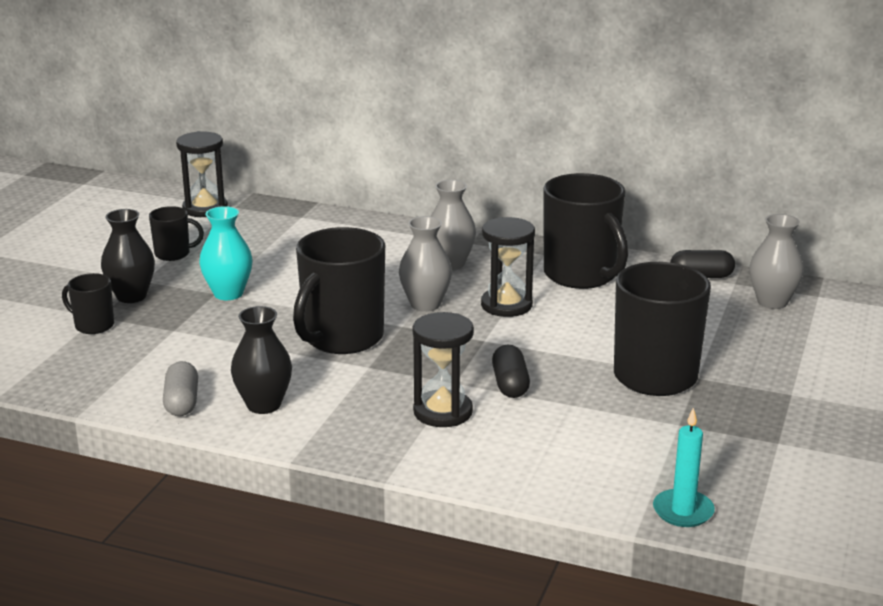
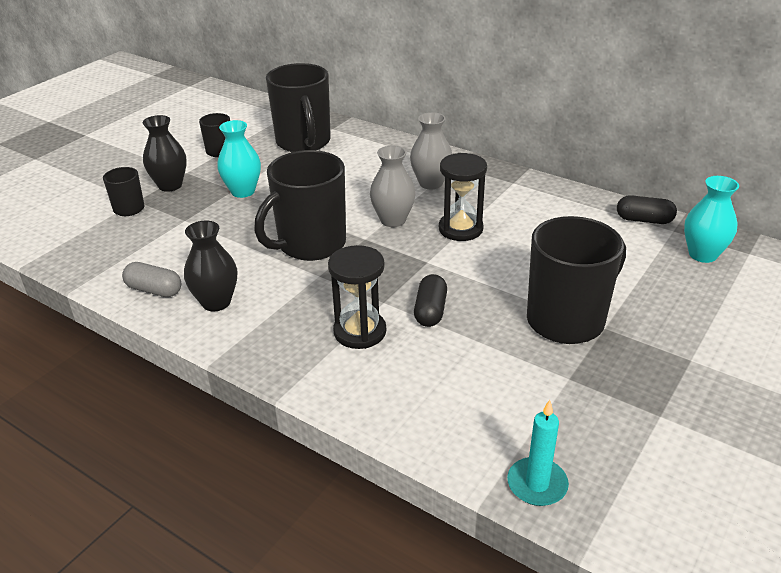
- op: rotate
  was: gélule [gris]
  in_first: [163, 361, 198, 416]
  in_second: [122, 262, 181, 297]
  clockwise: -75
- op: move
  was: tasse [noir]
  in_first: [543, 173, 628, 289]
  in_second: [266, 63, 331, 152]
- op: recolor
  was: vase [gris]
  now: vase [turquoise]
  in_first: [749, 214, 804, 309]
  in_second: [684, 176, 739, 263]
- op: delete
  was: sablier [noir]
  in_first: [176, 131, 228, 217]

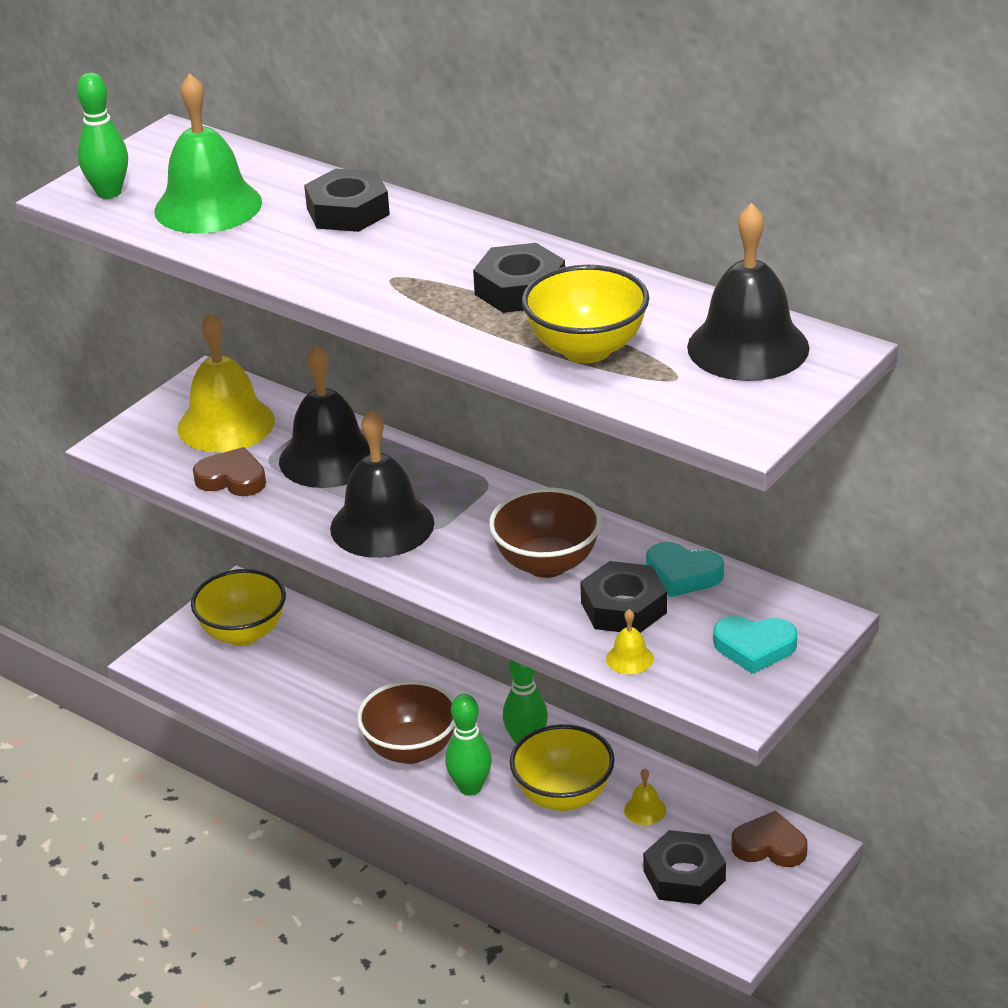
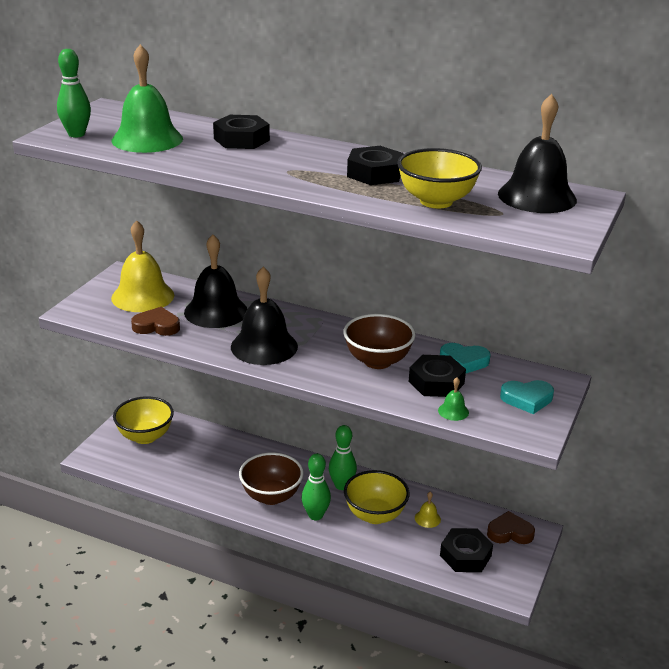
- op: recolor
  was: cloche [jaune]
  now: cloche [vert]
  in_first: [606, 609, 654, 674]
  in_second: [438, 377, 469, 421]

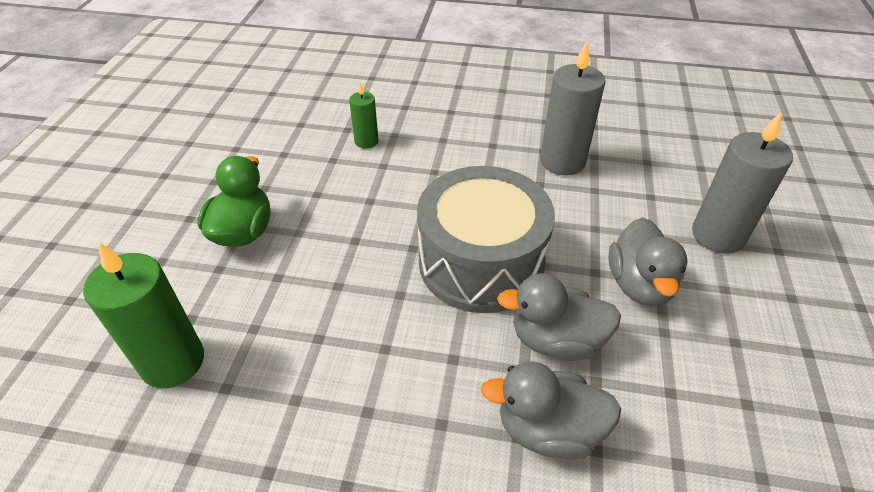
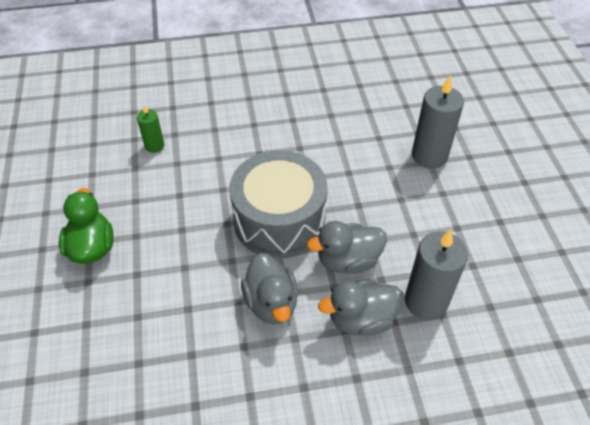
- op: move
  was: canard [gris]
  in_first: [608, 217, 688, 307]
  in_second: [241, 253, 298, 324]
- op: move
  was: bougie [gris]
  in_first: [540, 42, 605, 176]
  in_second: [405, 229, 468, 320]
- op: delete
  was: bougie [vert]
  in_first: [83, 242, 204, 388]

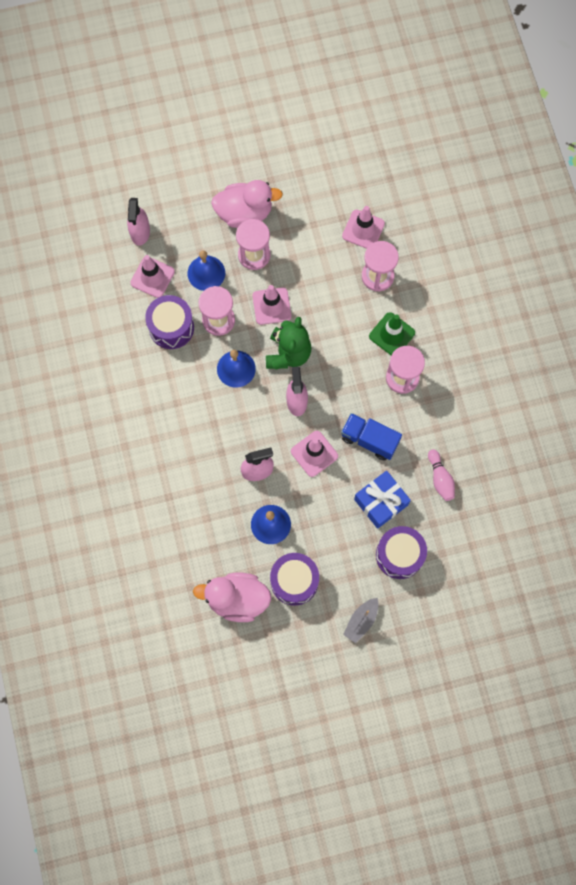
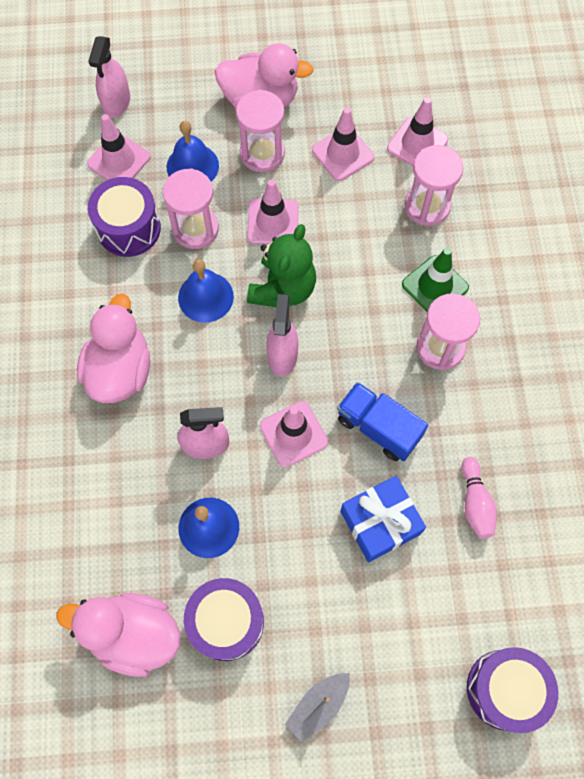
- op: insert
  now: canard [rose]
  in_second: [77, 293, 150, 403]
- op: insert
  now: cône de chantier [rose]
  in_second: [312, 107, 374, 181]
- op: move
  was: tambour [violet]
  in_first: [376, 526, 427, 579]
  in_second: [467, 647, 558, 733]

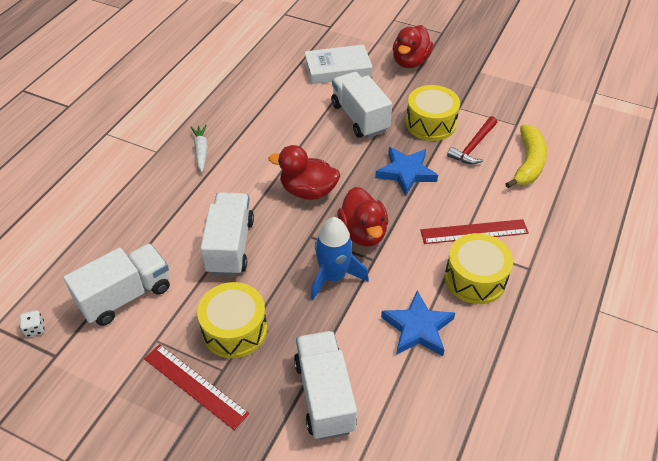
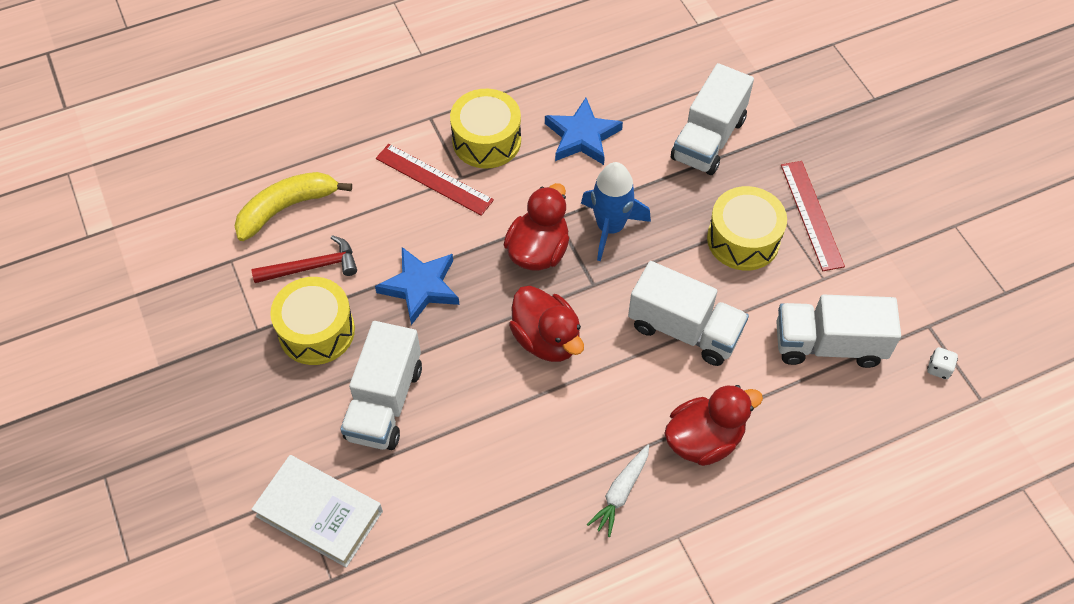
- op: rotate
  was: camion [blanc]
  in_first: [200, 192, 254, 276]
  in_second: [628, 261, 749, 366]
  clockwise: -105
- op: move
  was: canard [rouge]
  in_first: [393, 25, 433, 68]
  in_second: [664, 385, 763, 466]

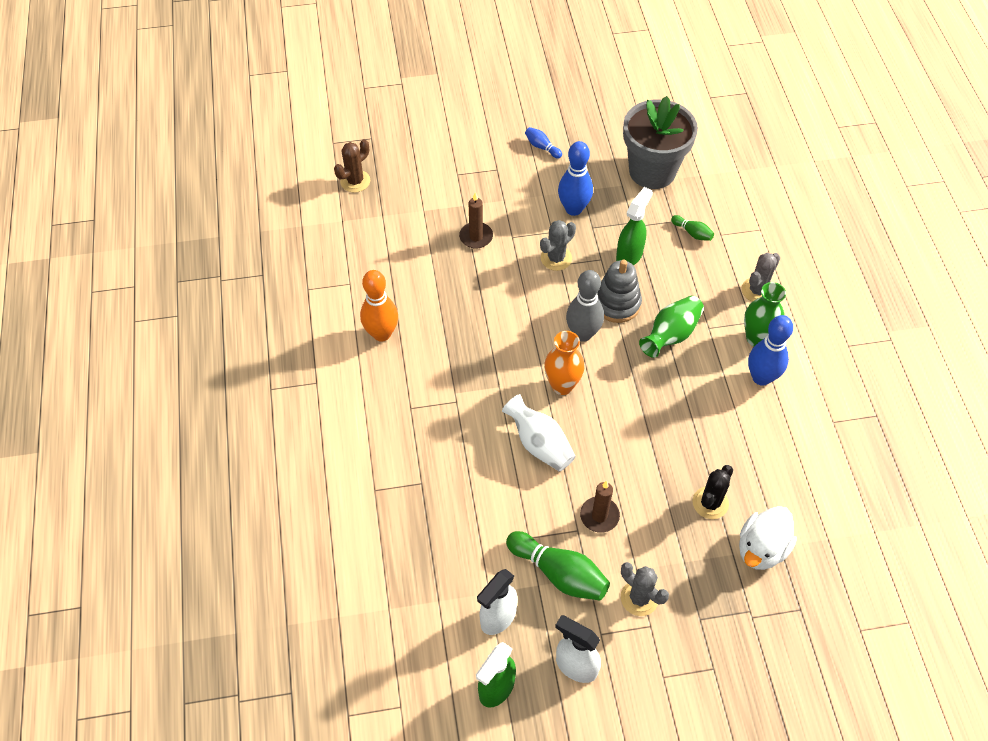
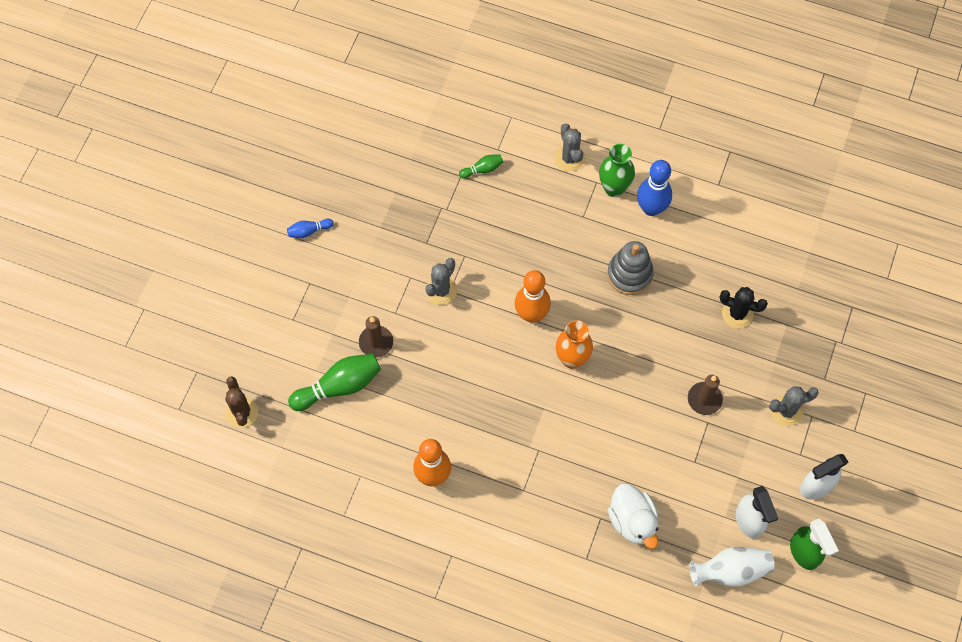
- op: move
  was: quille [vert]
  in_first: [506, 531, 610, 601]
  in_second: [288, 354, 381, 411]
- op: rotate
  was: cactus [gris]
  in_first: [540, 220, 576, 271]
  in_second: [426, 258, 457, 305]
  clockwise: 45
- op: recolor
  was: quille [gris]
  now: quille [orange]
  in_first: [566, 270, 604, 342]
  in_second: [515, 270, 551, 323]
- op: move
  was: jouet à empiler [gris]
  in_first: [597, 260, 642, 323]
  in_second: [607, 241, 654, 295]
- op: move
  was: canard [blanc]
  in_first: [739, 506, 797, 570]
  in_second: [608, 483, 658, 549]
- op: move
  was: vase [blanc]
  in_first: [502, 394, 576, 471]
  in_second: [690, 547, 775, 587]
- op: rotate
  was: cactus [noir]
  in_first: [693, 465, 733, 519]
  in_second: [720, 287, 768, 328]
  clockwise: -45
- op: delete
  was: quille [bleu]
  in_first: [558, 141, 593, 216]
- op: delete
  was: vaporisateur [vert]
  in_first: [616, 187, 653, 265]
- op: delete
  was: pot de fleurs [gris]
  in_first: [623, 96, 698, 189]
- op: delete
  was: vase [vert]
  in_first: [639, 296, 704, 358]

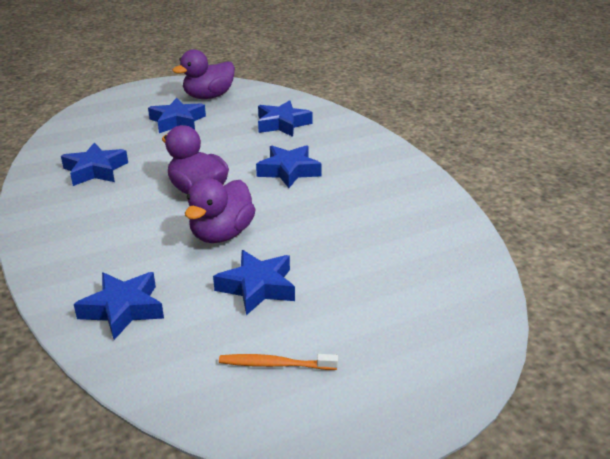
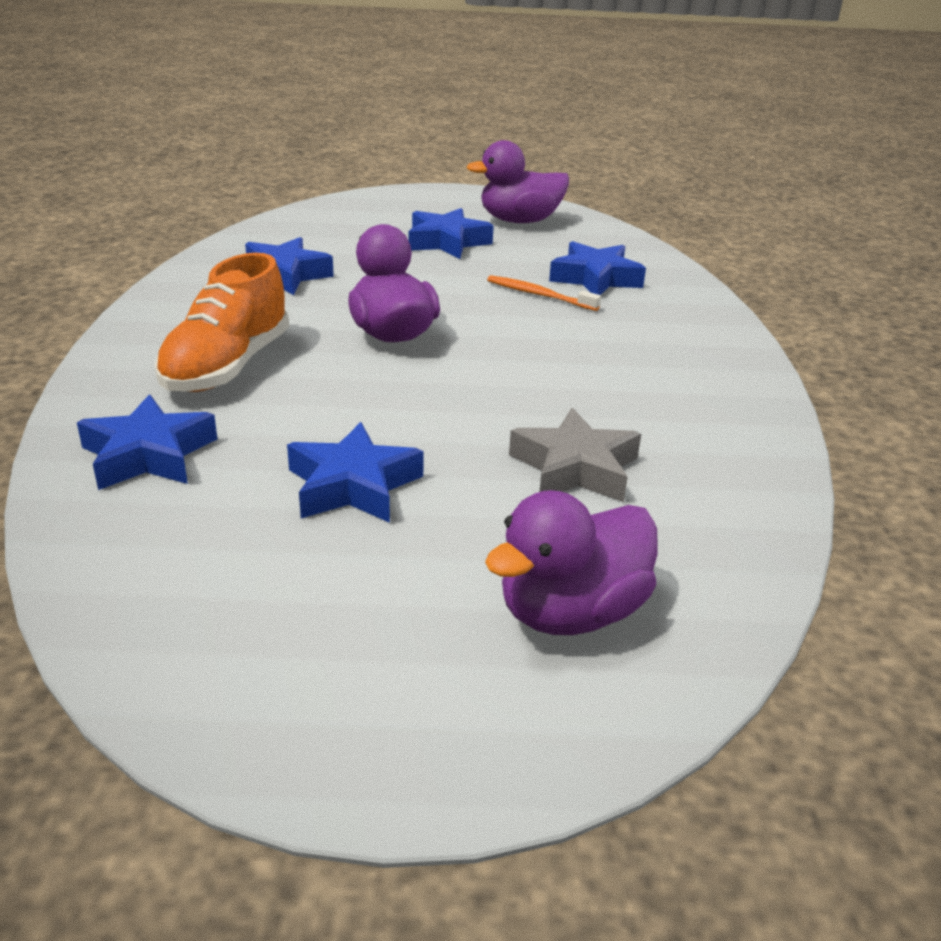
- op: insert
  now: chaussure [orange]
  in_second: [154, 253, 289, 392]
- op: move
  was: canard [violet]
  in_first: [185, 178, 256, 243]
  in_second: [485, 490, 658, 635]
- op: move
  was: brosse à dents [orange]
  in_first: [219, 354, 338, 370]
  in_second: [487, 275, 601, 311]
- op: insert
  now: étoile [gris]
  in_second: [509, 408, 641, 502]
- op: delete
  was: étoile [bleu]
  in_first: [256, 145, 322, 188]

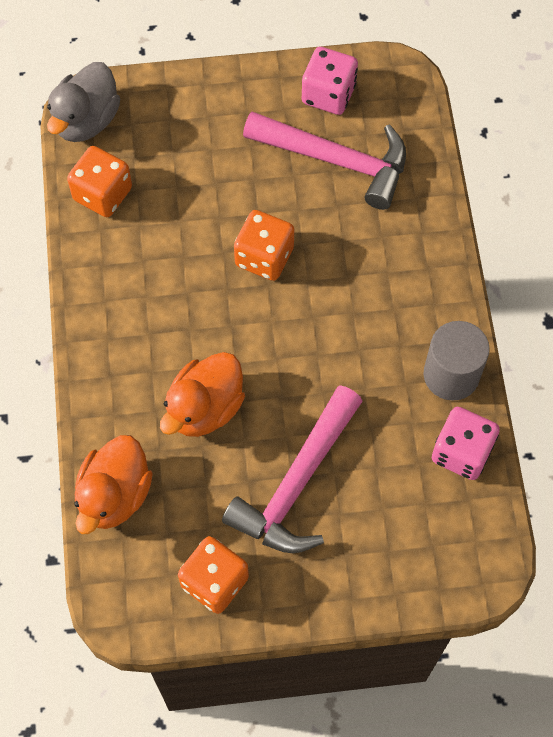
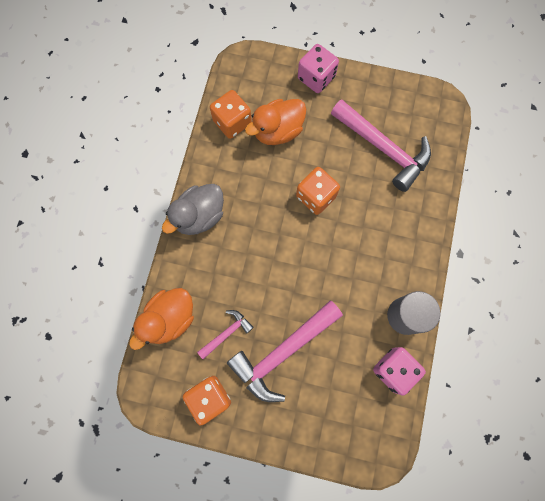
- op: move
  was: canard [gris]
  in_first: [47, 62, 120, 142]
  in_second: [162, 184, 224, 235]
- op: insert
  now: marteau [rose]
  in_second: [197, 310, 254, 359]
- op: move
  was: canard [orange]
  in_first: [160, 352, 245, 437]
  in_second: [245, 99, 306, 145]
- op: move
  was: dé [rose]
  in_first: [302, 47, 358, 115]
  in_second: [298, 44, 339, 93]

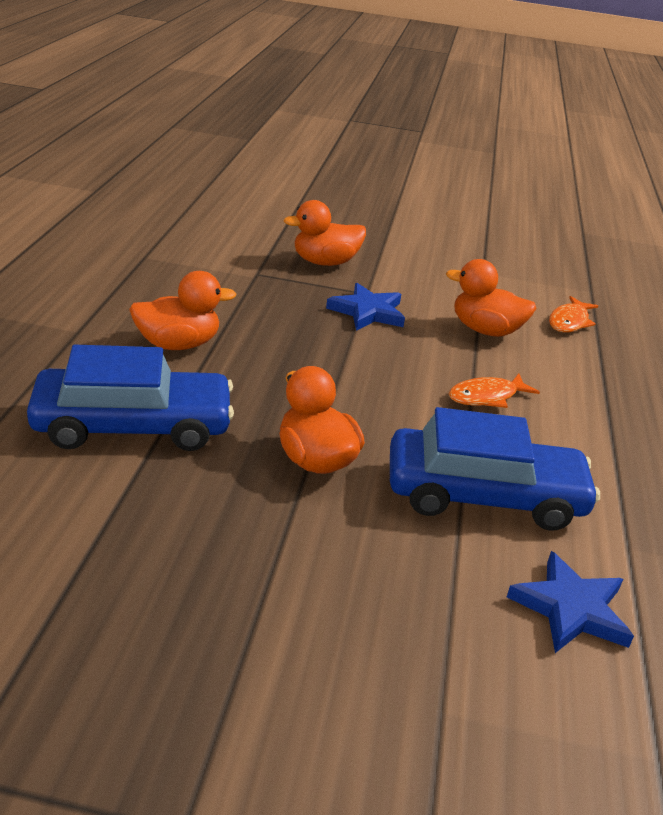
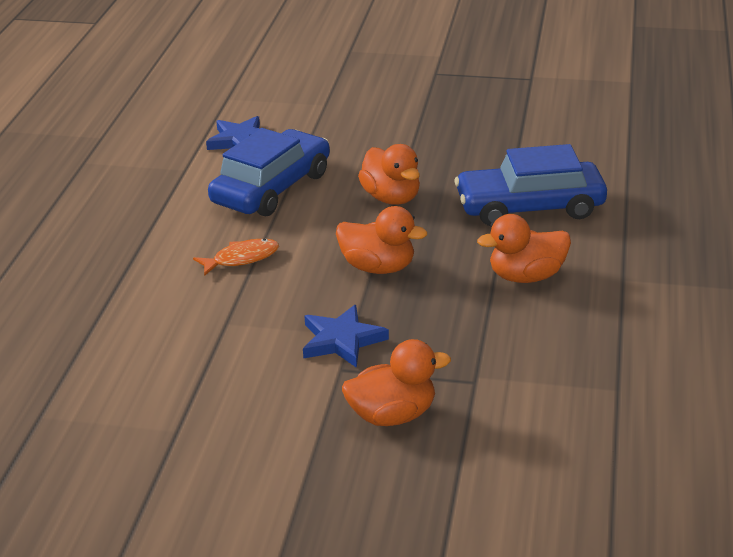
- op: rotate
  was: voiture [bleu]
  in_first: [390, 407, 600, 531]
  in_second: [208, 128, 330, 216]
  clockwise: 120
- op: move
  was: canard [orange]
  in_first: [446, 259, 536, 337]
  in_second: [336, 206, 427, 274]
- op: delete
  was: poisson [orange]
  in_first: [549, 296, 598, 333]

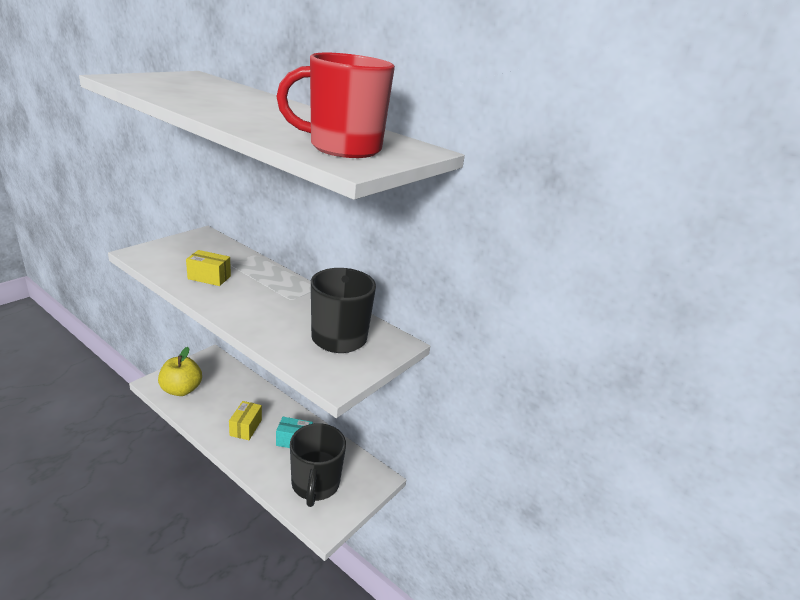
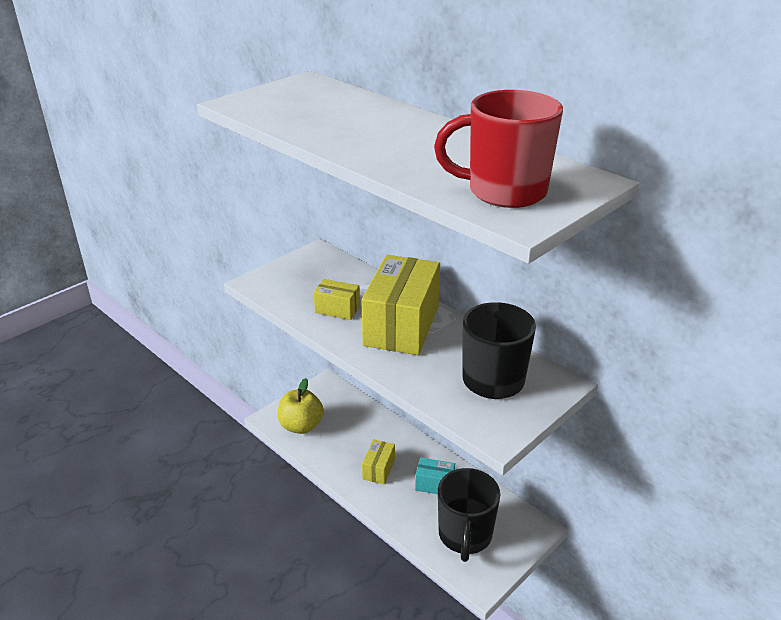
- op: insert
  now: boîte [jaune]
  in_second: [361, 255, 440, 355]

